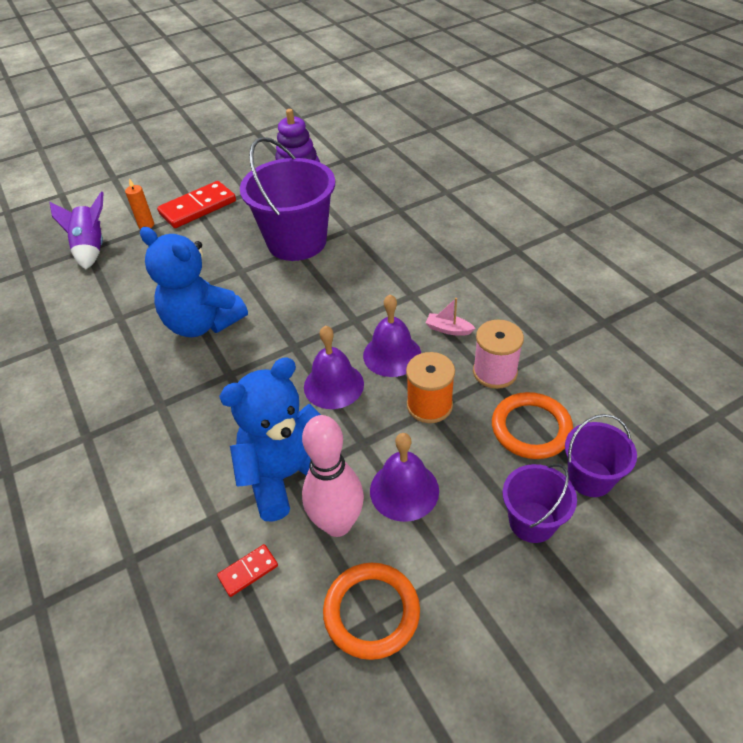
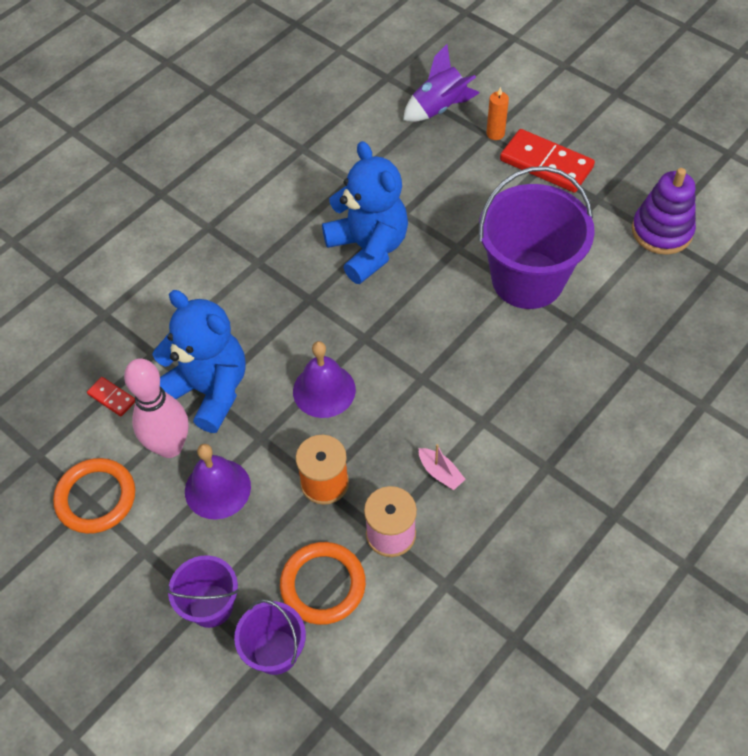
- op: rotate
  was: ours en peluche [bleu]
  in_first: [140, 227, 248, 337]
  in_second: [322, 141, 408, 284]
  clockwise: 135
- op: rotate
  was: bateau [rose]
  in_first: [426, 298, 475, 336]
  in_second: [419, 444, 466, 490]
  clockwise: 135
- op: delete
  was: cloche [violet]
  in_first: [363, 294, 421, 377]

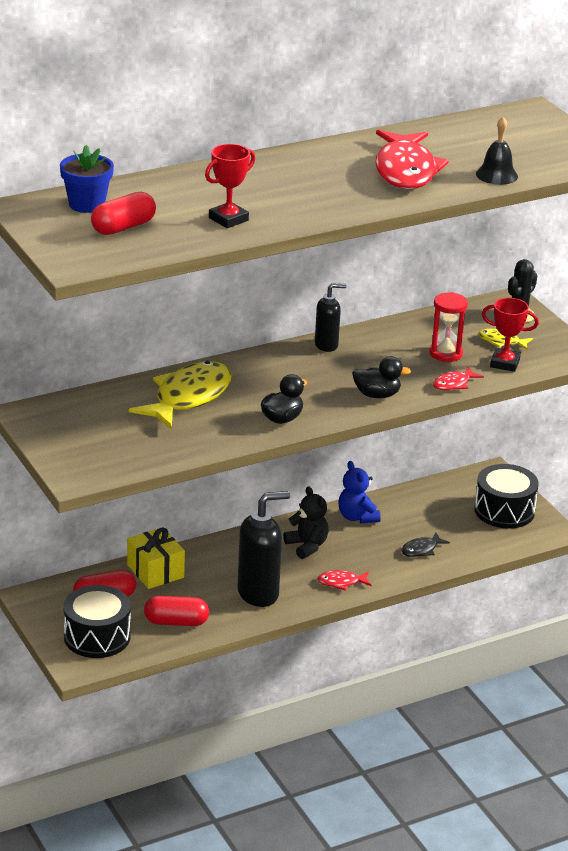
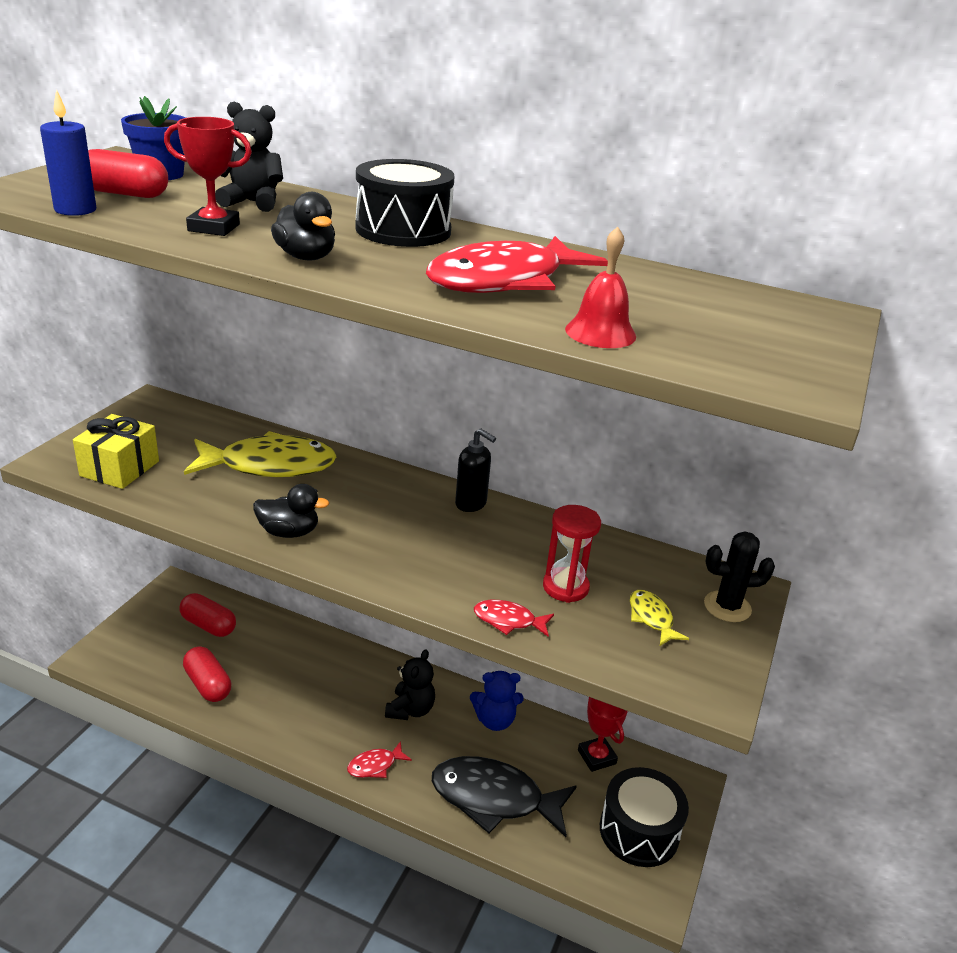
- op: insert
  now: bougie [bleu]
  in_second: [40, 89, 96, 216]
- op: move
  was: cadeau [jaune]
  in_first: [127, 527, 185, 589]
  in_second: [73, 414, 159, 489]
- op: insert
  now: ours en peluche [noir]
  in_second: [215, 101, 283, 212]
- op: move
  was: canard [noir]
  in_first: [352, 356, 411, 398]
  in_second: [271, 192, 335, 261]
- op: rotate
  was: poisson [rouge]
  in_first: [317, 570, 371, 591]
  in_second: [347, 741, 412, 778]
  clockwise: -75
- op: move
  was: tambour [noir]
  in_first: [63, 585, 131, 658]
  in_second: [356, 159, 455, 247]
- op: resize
  was: poisson [noir]
  in_first: [401, 533, 450, 557]
  in_second: [432, 756, 577, 837]
  ratio: 2.2
- op: rotate
  was: ours en peluche [bleu]
  in_first: [339, 461, 381, 523]
  in_second: [470, 671, 524, 731]
  clockwise: -120
- op: recolor
  was: cloche [noir]
  now: cloche [rouge]
  in_first: [476, 117, 518, 185]
  in_second: [565, 227, 636, 348]
- op: move
  was: trophée [rouge]
  in_first: [482, 298, 539, 372]
  in_second: [578, 697, 628, 772]
- op: delete
  was: distributeur de savon [noir]
  in_first: [237, 491, 290, 607]

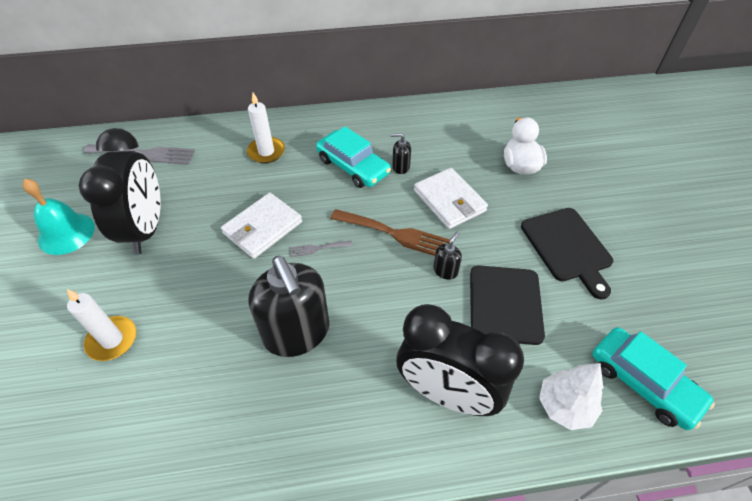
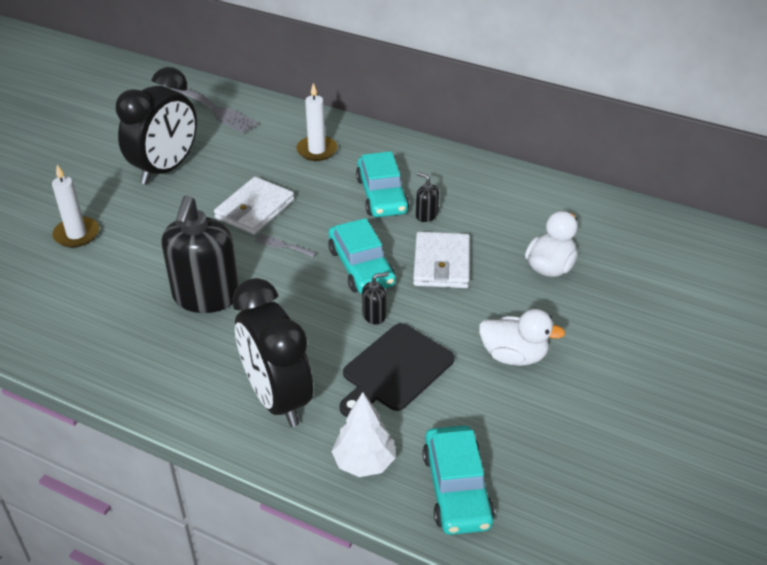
- op: rotate
  was: portefeuille [blanc]
  in_first: [221, 193, 302, 259]
  in_second: [214, 177, 294, 235]
  clockwise: -45
- op: replace
  was: fourchette [marron]
  now: voiture [turquoise]
  in_first: [330, 209, 450, 256]
  in_second: [328, 218, 396, 294]
- op: replace
  was: planche à découper [noir]
  now: canard [blanc]
  in_first: [521, 208, 613, 299]
  in_second: [479, 309, 565, 366]
- op: delete
  was: cloche [turquoise]
  in_first: [22, 179, 95, 255]

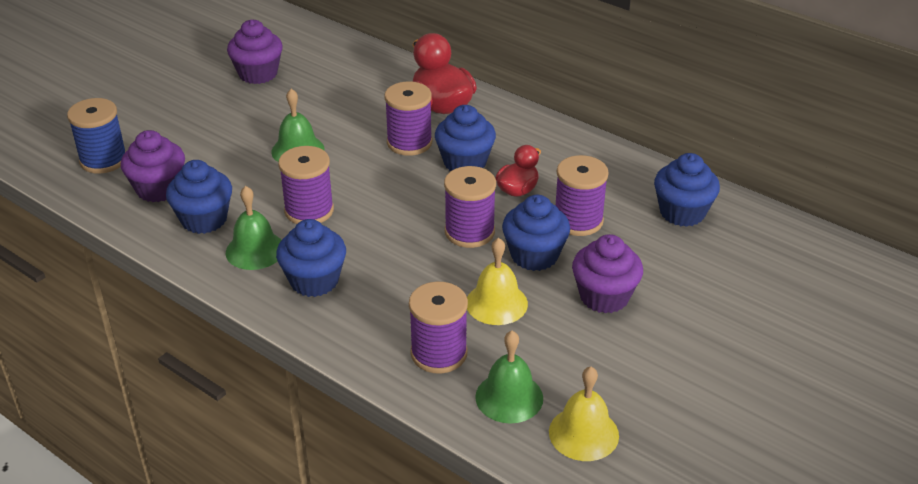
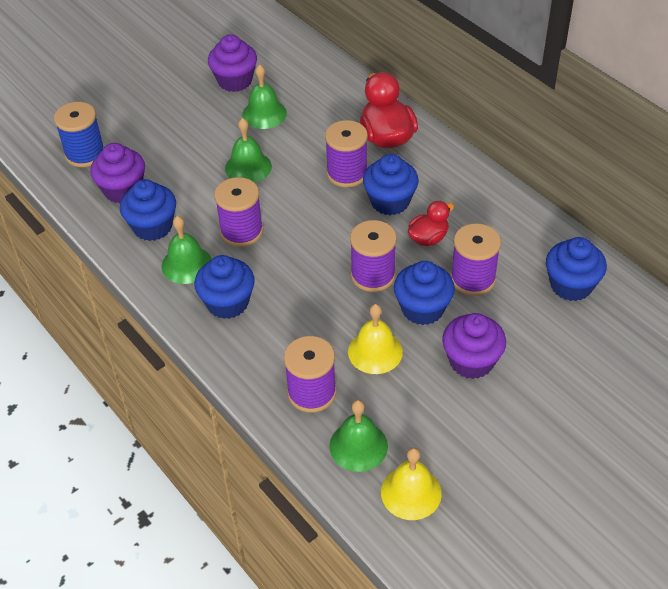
- op: insert
  now: cloche [vert]
  in_second: [242, 64, 287, 129]

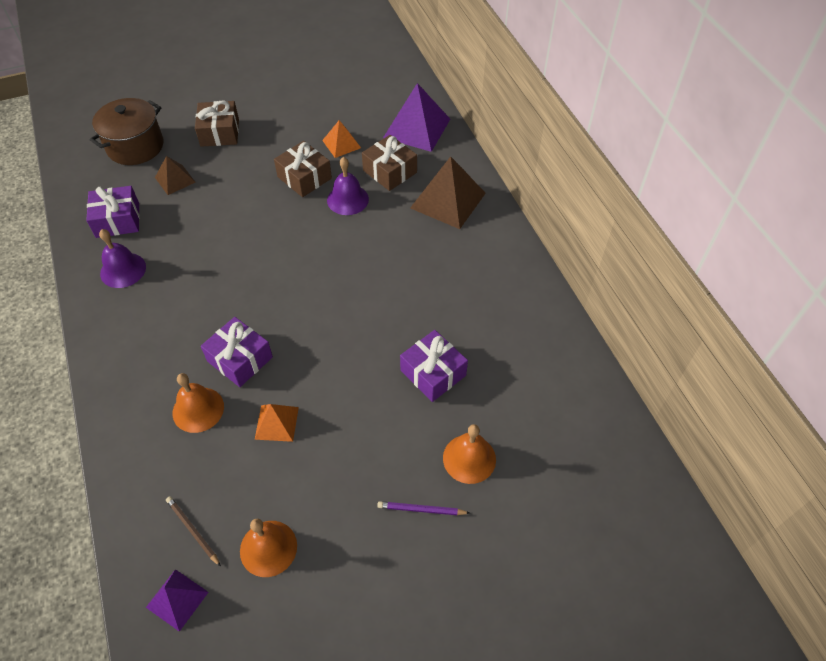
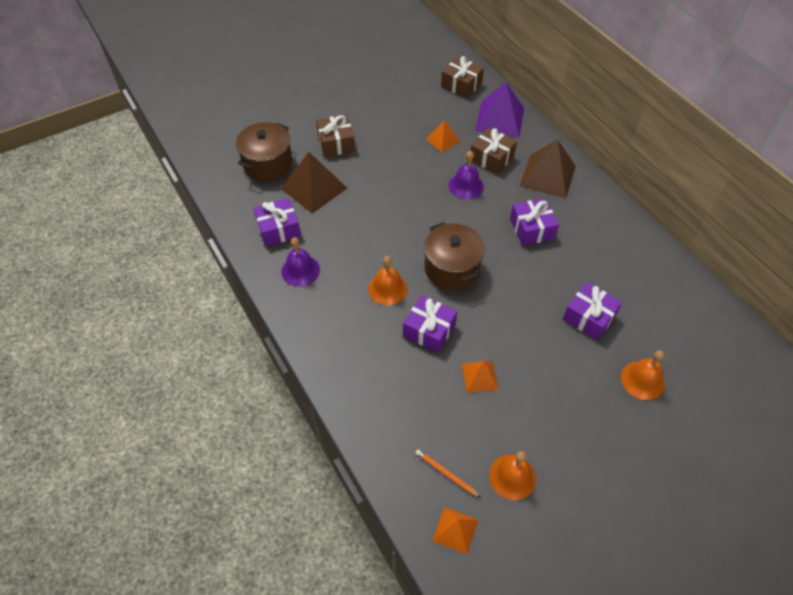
- op: resize
  was: pyramide [marron]
  in_first: [155, 156, 196, 195]
  in_second: [281, 152, 347, 214]
  ratio: 1.81
- op: move
  was: cloche [orange]
  in_first: [173, 373, 224, 433]
  in_second: [368, 256, 408, 305]
- op: recolor
  was: crayon [marron]
  now: crayon [orange]
  in_first: [166, 496, 221, 567]
  in_second: [416, 450, 481, 498]
- op: insert
  now: marmite [marron]
  in_second: [424, 222, 485, 290]
- op: recolor
  was: pyramide [violet]
  now: pyramide [orange]
  in_first: [146, 569, 209, 632]
  in_second: [433, 507, 478, 555]
- op: move
  was: cadeau [marron]
  in_first: [274, 141, 332, 197]
  in_second: [441, 56, 484, 98]
- op: insert
  now: cadeau [violet]
  in_second: [510, 198, 559, 246]
- op: delete
  was: crayon [violet]
  in_first: [377, 501, 469, 515]

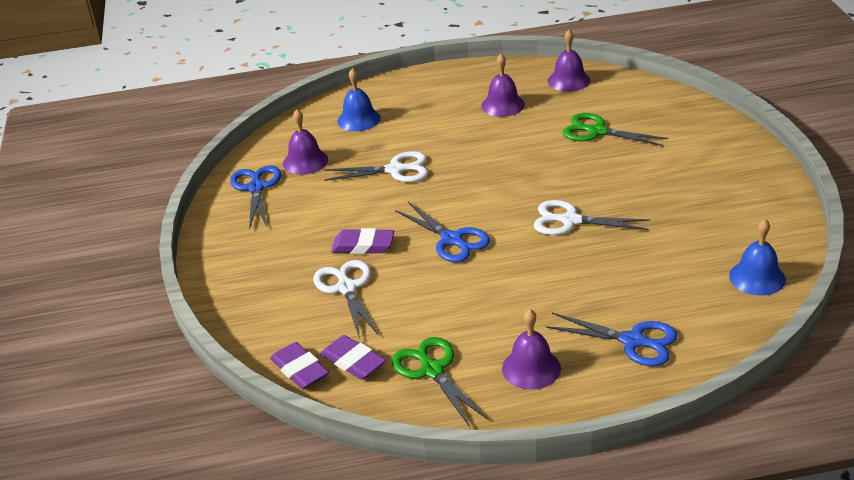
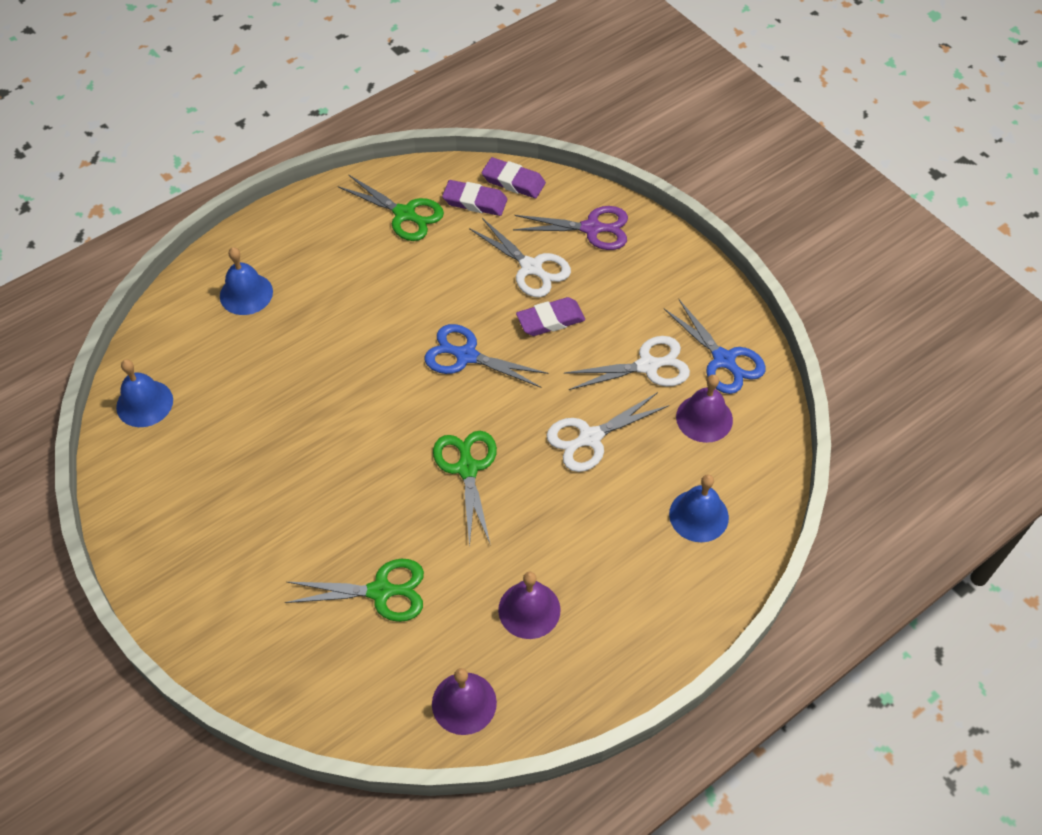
- op: replace
  was: ciseaux [bleu]
  now: cloche [bleu]
  in_first: [546, 313, 678, 366]
  in_second: [220, 247, 273, 315]
- op: insert
  now: ciseaux [vert]
  in_second: [433, 431, 497, 548]
- op: insert
  now: ciseaux [violet]
  in_second: [513, 206, 628, 250]
- op: move
  was: ciseaux [blanc]
  in_first: [534, 200, 650, 235]
  in_second: [564, 336, 690, 390]
- op: delete
  was: cloche [violet]
  in_first: [502, 309, 561, 390]

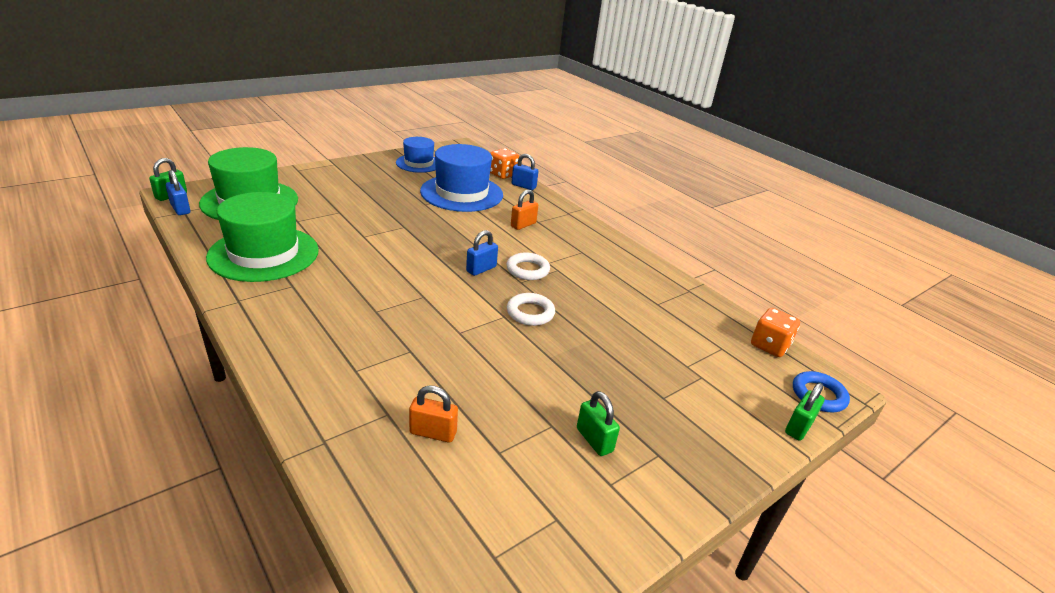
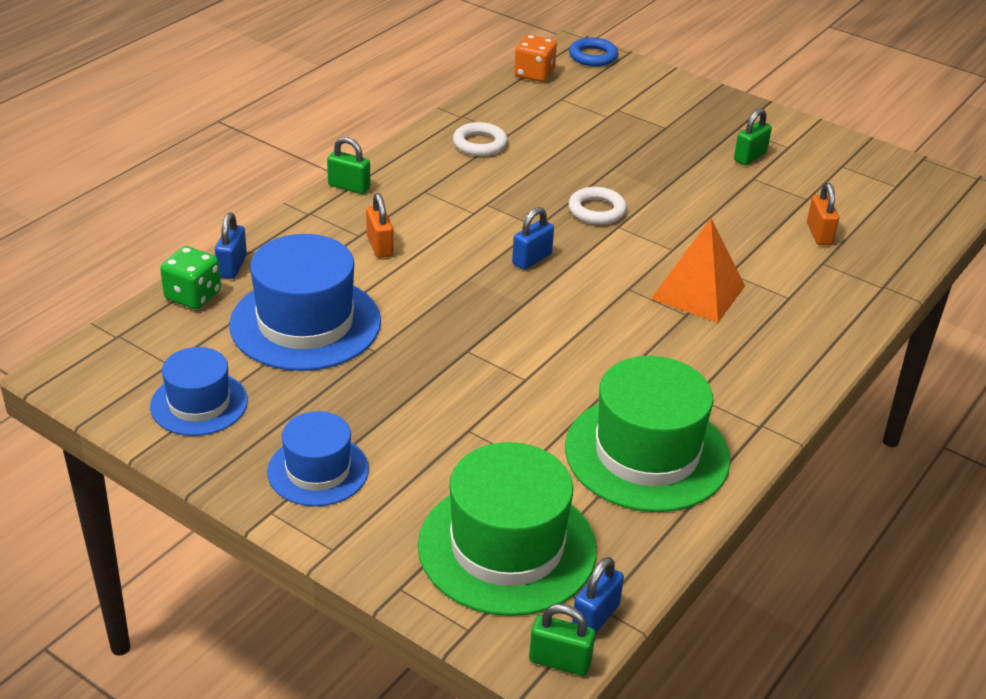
- op: recolor
  was: dé [orange]
  now: dé [vert]
  in_first: [490, 148, 519, 179]
  in_second: [160, 246, 221, 309]
- op: insert
  now: chapeau [bleu]
  in_second: [267, 411, 369, 506]
- op: move
  was: cadenas [vert]
  in_first: [785, 383, 825, 441]
  in_second: [327, 137, 370, 194]
- op: rotate
  was: cadenas [orange]
  in_first: [511, 190, 538, 230]
  in_second: [366, 193, 393, 258]
  clockwise: 45
- op: move
  was: anneau [blanc]
  in_first: [506, 252, 550, 280]
  in_second: [453, 122, 508, 156]
- op: rotate
  was: cadenas [bleu]
  in_first: [466, 230, 498, 276]
  in_second: [512, 207, 554, 270]
  clockwise: -75
- op: insert
  now: pyramide [orange]
  in_second: [651, 218, 745, 323]

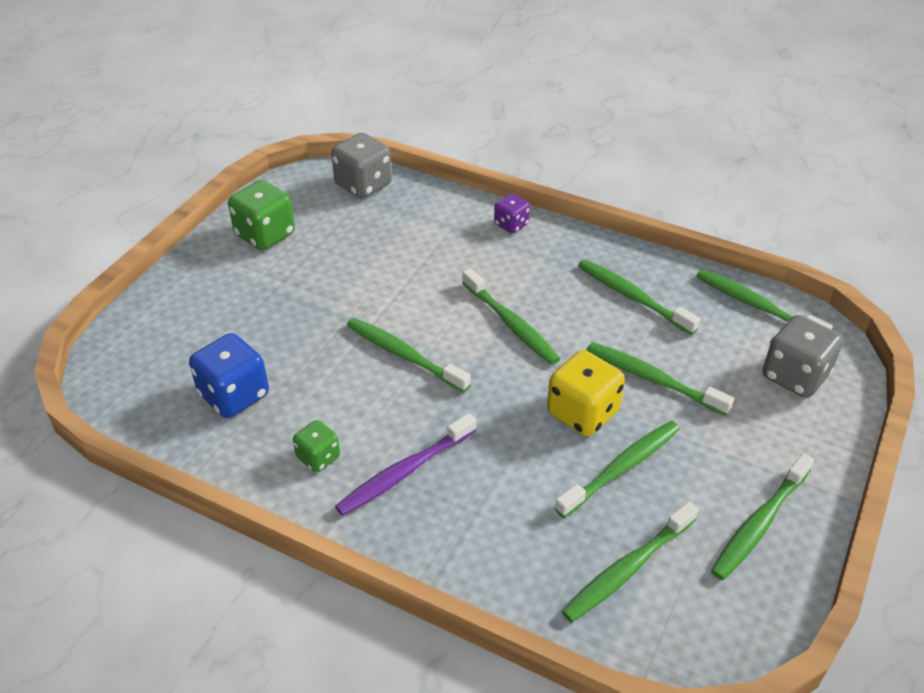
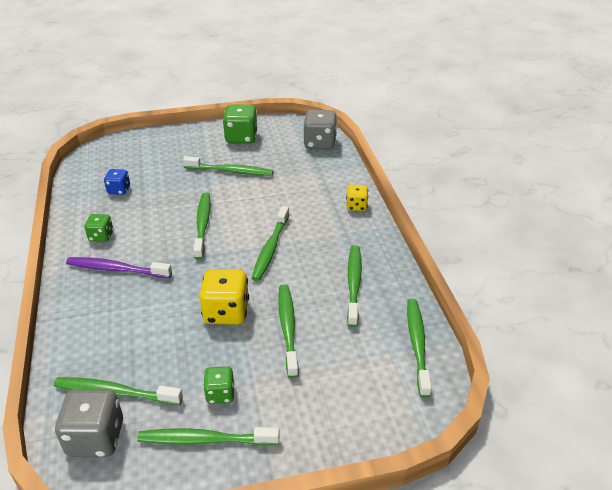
- op: move
  was: dé [gris]
  in_first: [762, 315, 843, 398]
  in_second: [55, 389, 123, 457]
- op: resize
  was: dé [bleu]
  in_first: [189, 333, 269, 418]
  in_second: [104, 169, 130, 195]
  ratio: 0.58
- op: move
  was: brosse à dents [vert]
  in_first: [555, 421, 680, 518]
  in_second: [183, 156, 273, 176]
- op: insert
  now: dé [vert]
  in_second: [203, 366, 235, 404]
- op: recolor
  was: dé [violet]
  now: dé [jaune]
  in_first: [494, 194, 530, 234]
  in_second: [346, 185, 368, 211]

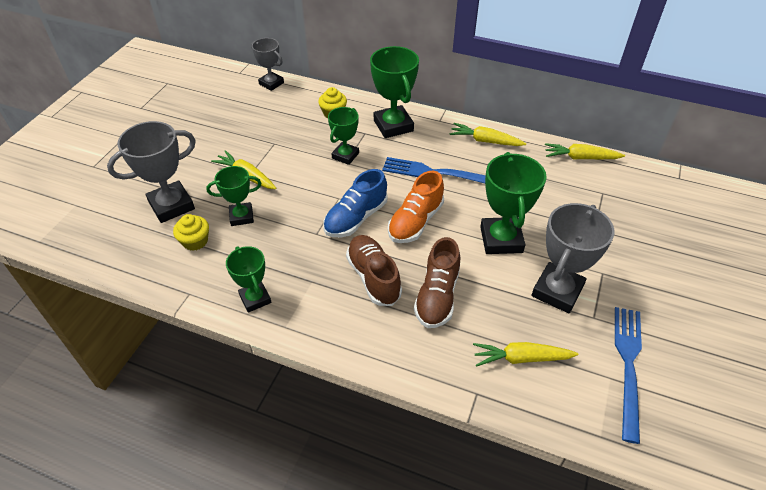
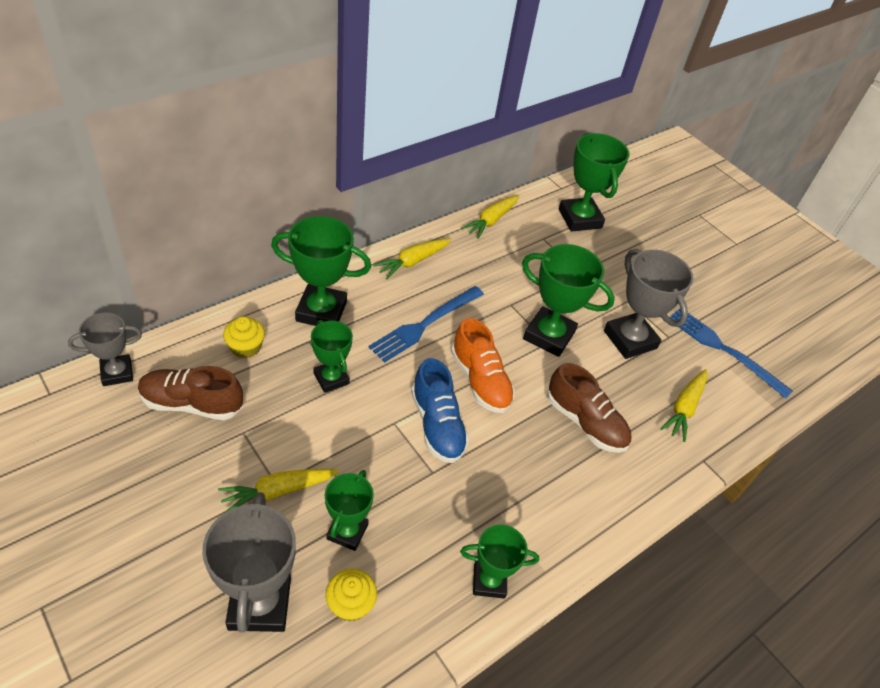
- op: move
  was: chaussure [marron]
  in_first: [346, 235, 402, 306]
  in_second: [138, 366, 243, 420]
- op: insert
  now: trophée [vert]
  in_second: [559, 133, 630, 232]

